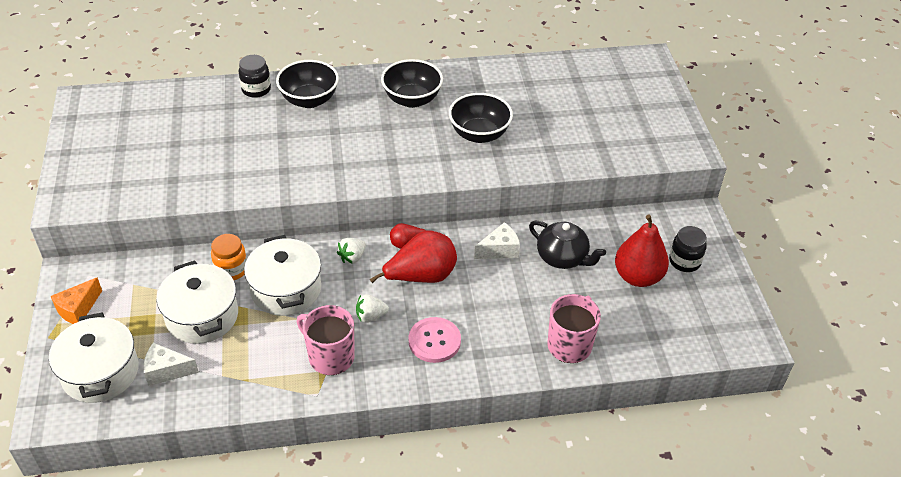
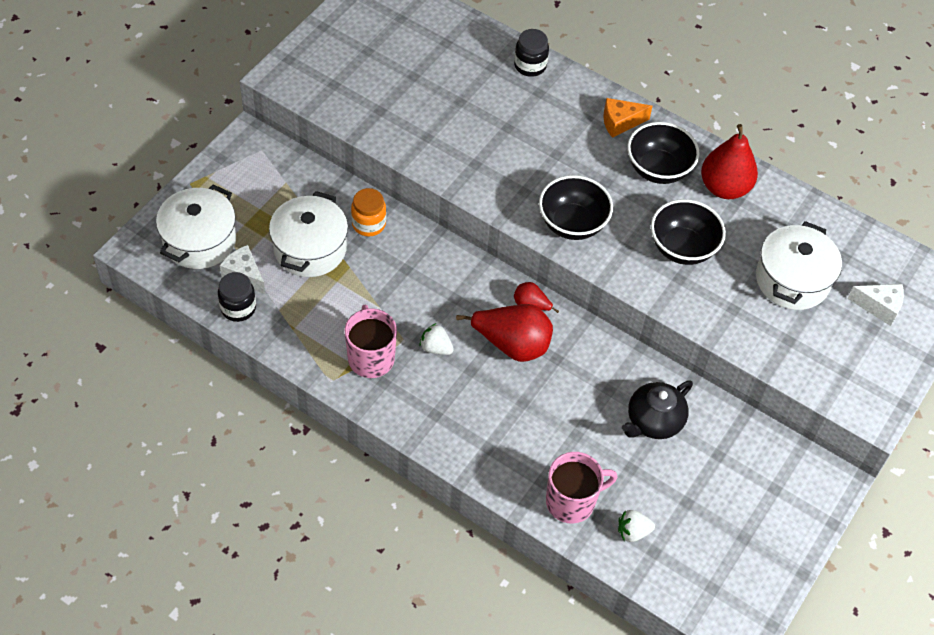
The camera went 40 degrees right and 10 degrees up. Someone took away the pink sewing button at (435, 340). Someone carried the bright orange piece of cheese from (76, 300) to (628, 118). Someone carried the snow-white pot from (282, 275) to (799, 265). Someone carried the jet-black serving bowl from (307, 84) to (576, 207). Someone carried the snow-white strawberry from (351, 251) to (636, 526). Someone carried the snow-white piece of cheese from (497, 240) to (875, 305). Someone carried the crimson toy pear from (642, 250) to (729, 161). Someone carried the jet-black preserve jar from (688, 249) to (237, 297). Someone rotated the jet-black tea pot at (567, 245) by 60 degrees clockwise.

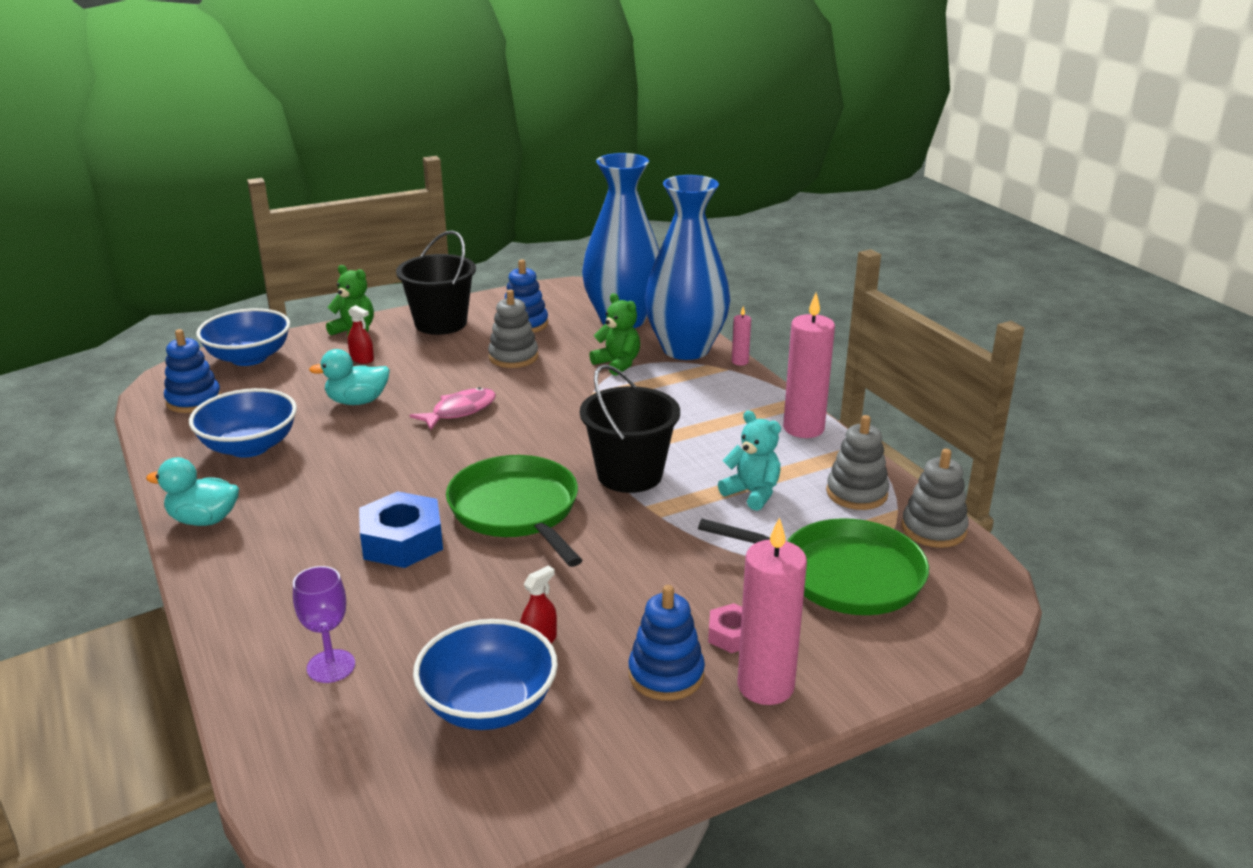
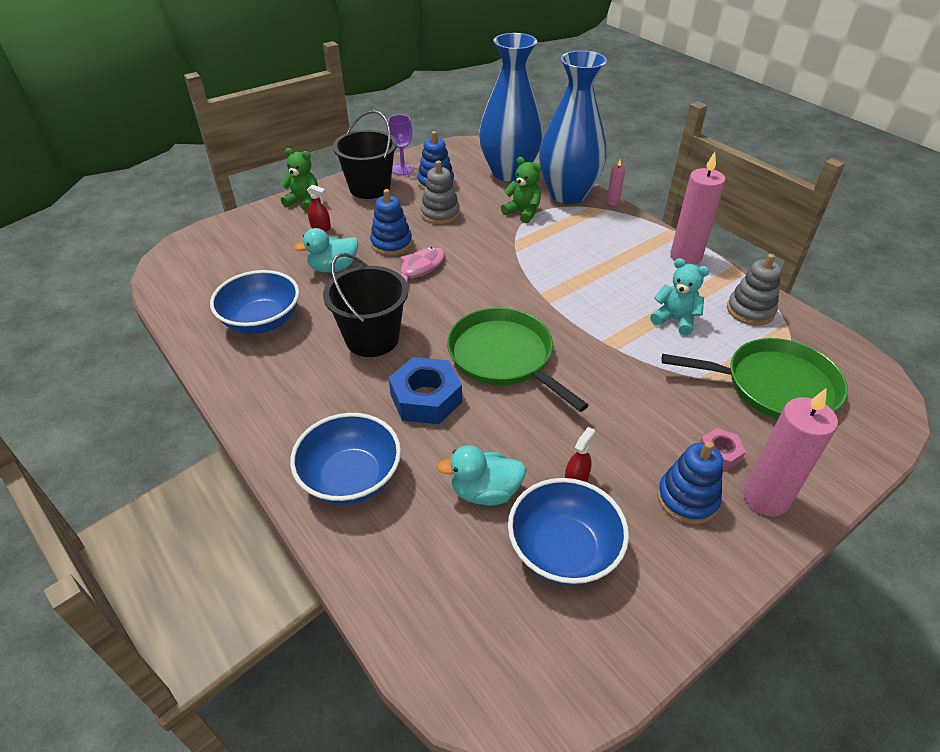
The camera went 10 degrees left and 15 degrees up. Someone took away the gray stacking rings at (935, 498). Someone carried the teal toy duck from (192, 491) to (481, 475). Someone carried the blue stacking rings from (192, 371) to (391, 222). Someone carried the blue serving bowl from (243, 337) to (345, 459). Someone carried the violet chalice from (324, 624) to (401, 145). Someone carried the jet-black bucket from (630, 428) to (365, 305).

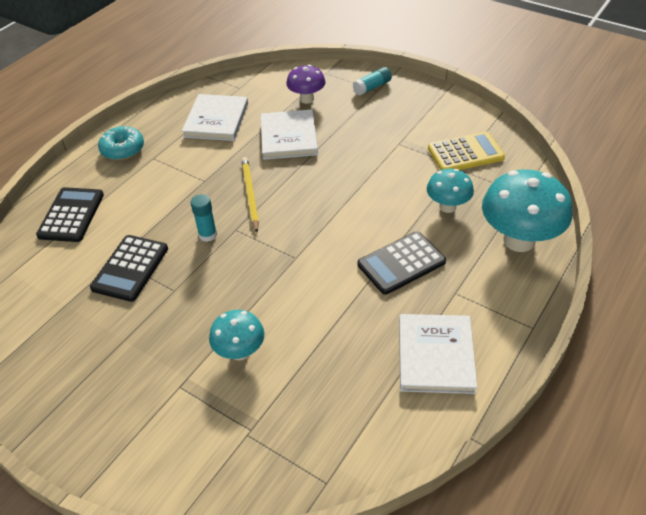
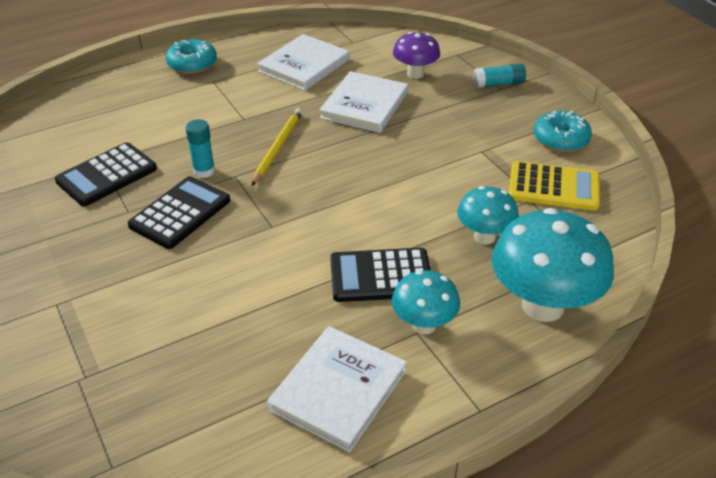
The camera went 25 degrees right and 5 degrees down. Someone put down the teal donut at (563, 131). Someone carried the jet-black pocket calculator from (70, 214) to (178, 212). Someone carried the teal toadstool from (237, 335) to (426, 302).

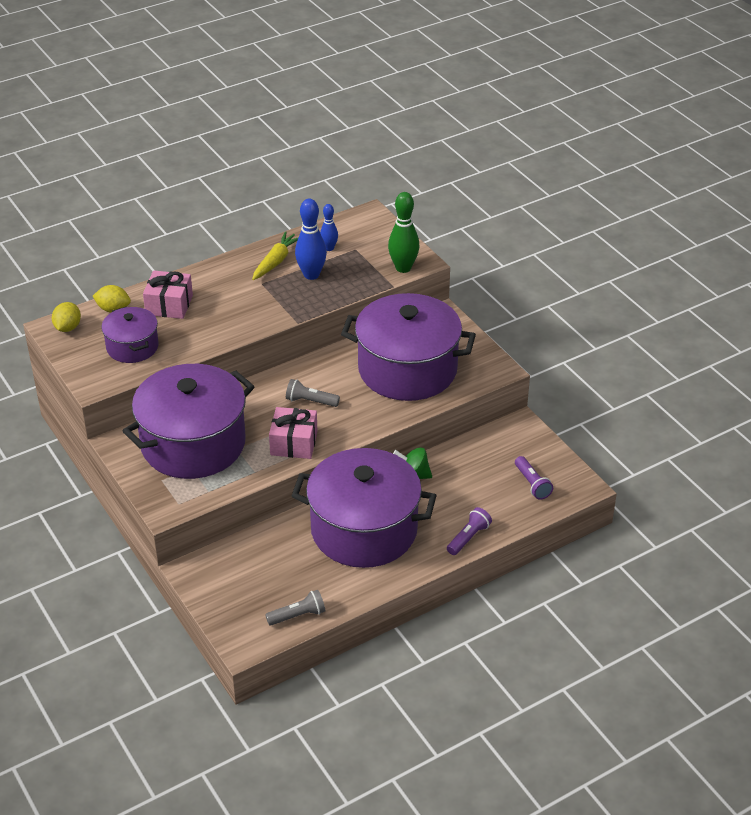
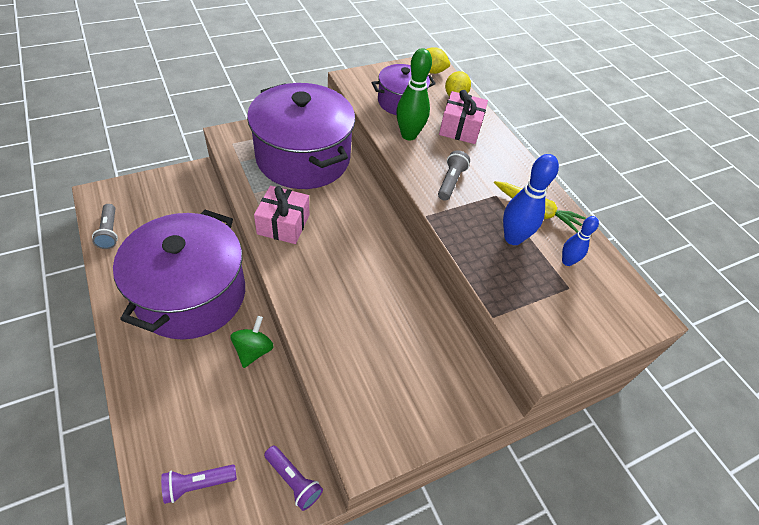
The camera went 90 degrees right and 10 degrees up. Someone took away the violet pot at (408, 347). Someone carried the gray flashlight from (313, 393) to (454, 175). Someone carried the leaf-green bowling pin from (404, 232) to (414, 94). Someone carried the violet flashlight from (469, 531) to (293, 478).

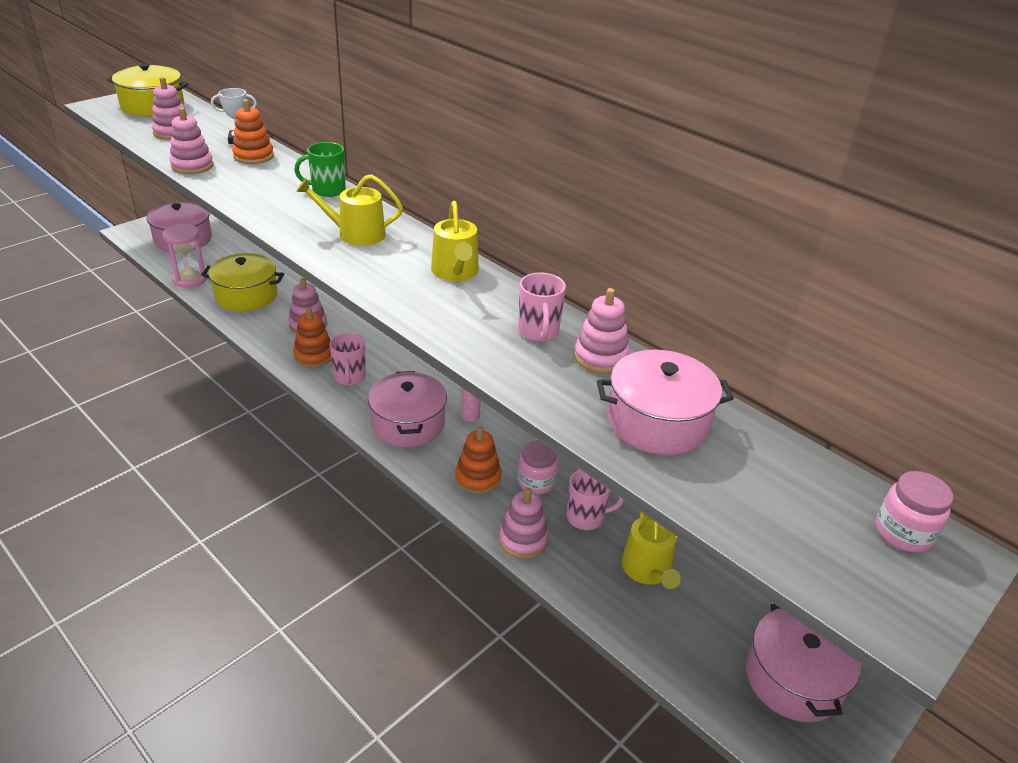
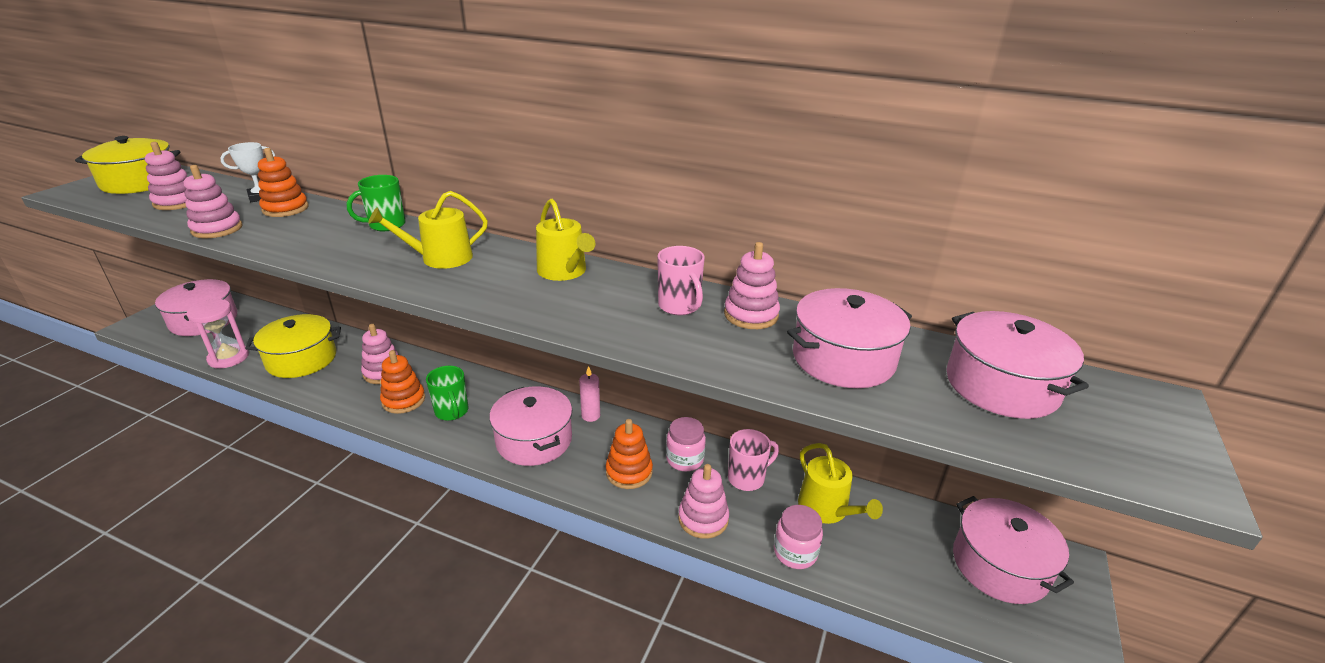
The camera went 20 degrees left and 5 degrees down. Someone put down the pink pot at (1017, 365). Someone carried the pink preserve jar from (914, 511) to (798, 537). Someone repainted the pink tea mug at (348, 359), which became the leaf-green tea mug at (447, 393).

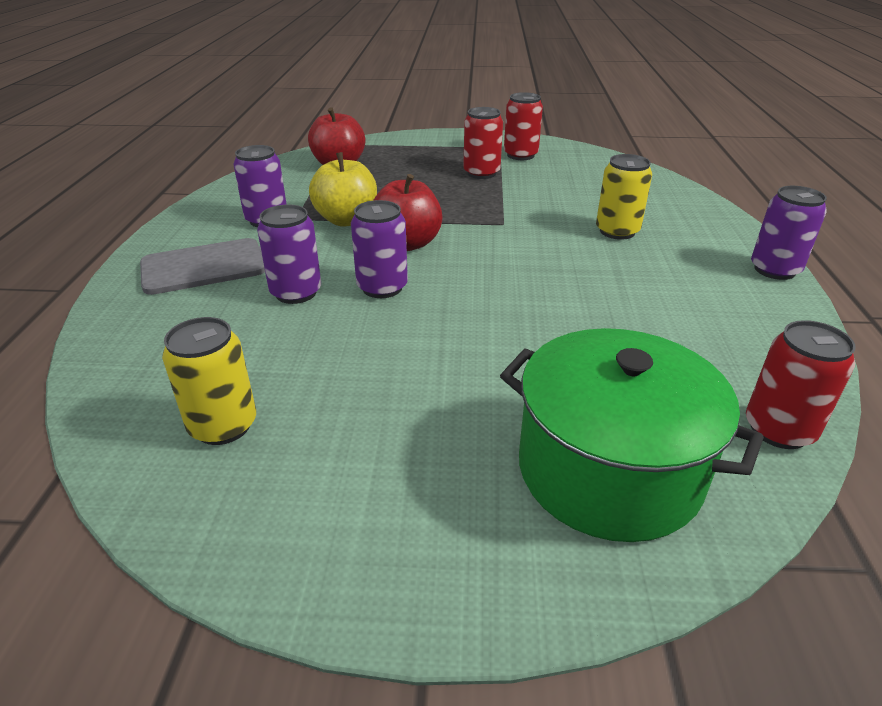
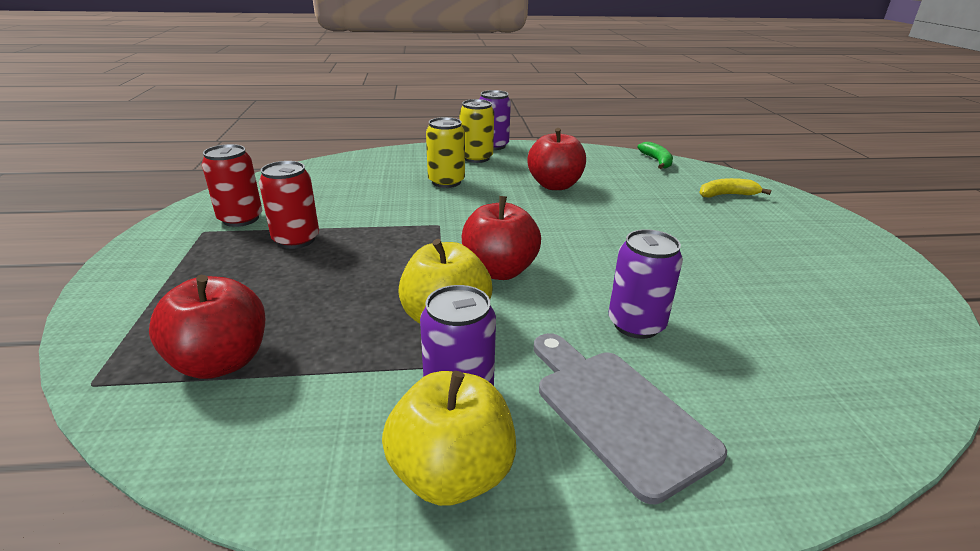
The camera went 100 degrees left and 5 degrees down. Someone took away the violet tin at (379, 249). Someone put down the golden toy apple at (449, 438). Someone put down the crimson toy apple at (556, 159). Someone carried the golden tin from (209, 381) to (477, 131). Someone swapped the leaf-green pot at (632, 435) for the golden banana fruit at (735, 187). Someone swapped the crimson tin at (801, 384) for the leaf-green banana fruit at (655, 155).

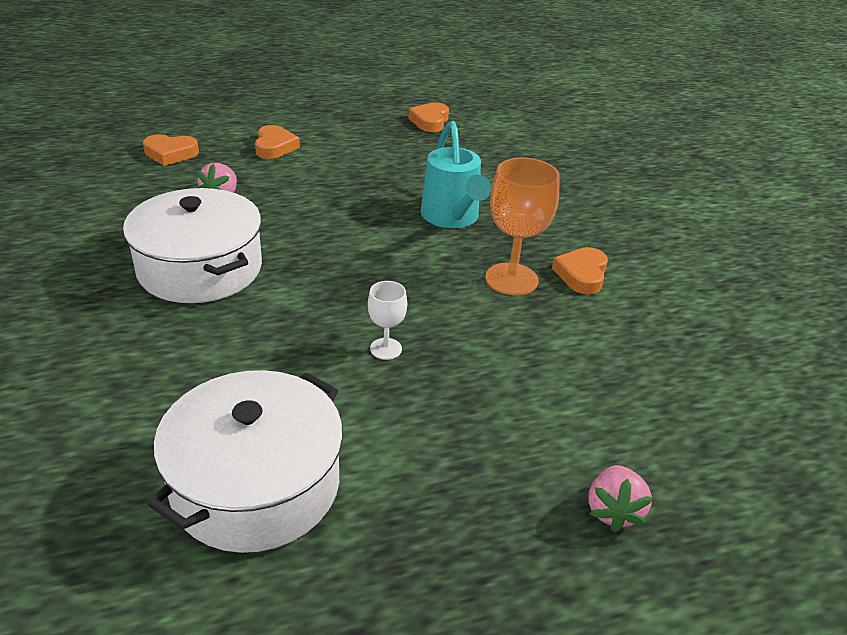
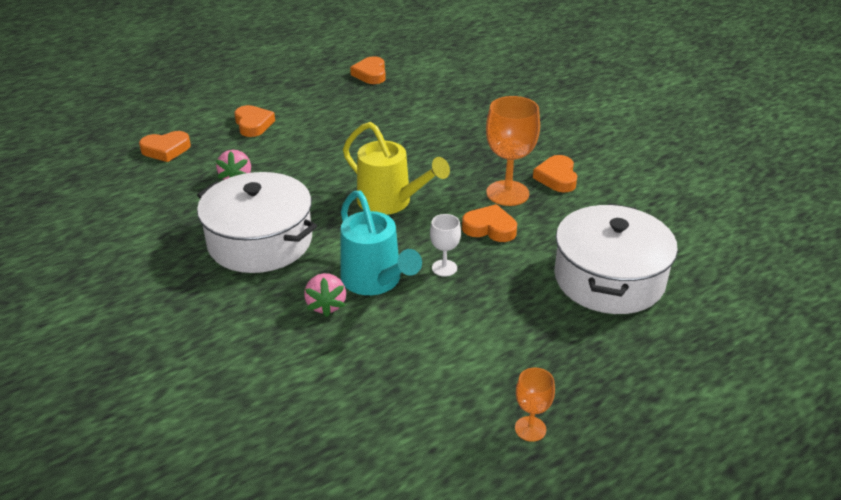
The camera went 15 degrees left and 0 degrees up. Someone put down the golden sprinkling can at (396, 168). Someone put down the bright orange love heart at (489, 223). Someone put down the bright orange chalice at (535, 404). Someone carried the snow-white pot from (245, 461) to (616, 259). Someone carried the teal sprinkling can from (456, 174) to (381, 243). Someone carried the pink strawberry from (620, 498) to (325, 295).

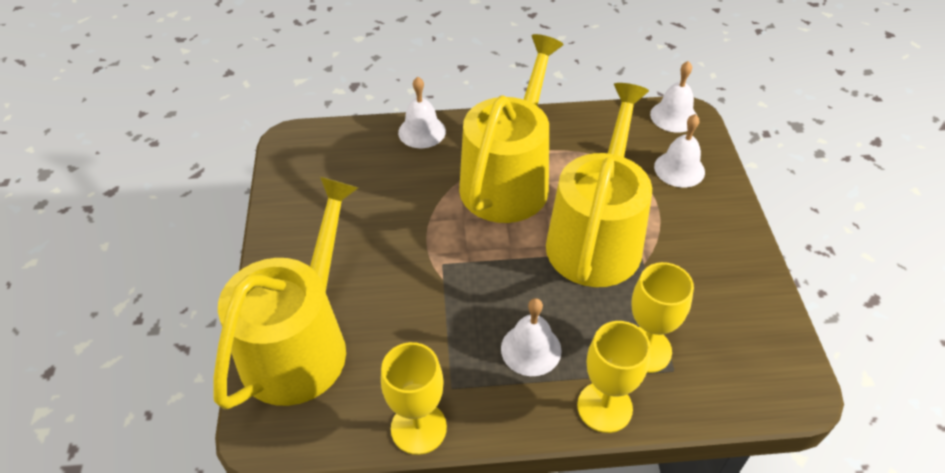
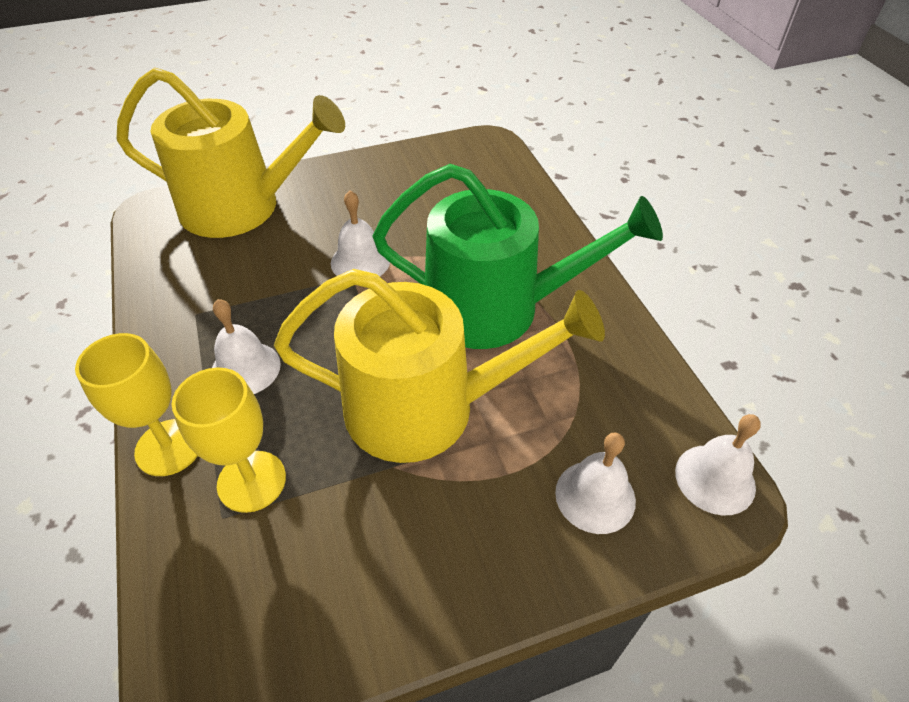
The camera went 75 degrees right and 0 degrees up. Someone took away the golden chalice at (414, 398). Someone carried the snow-white hand bell from (422, 112) to (360, 233). Someone repainted the golden sprinkling can at (511, 128), which became the leaf-green sprinkling can at (517, 256).

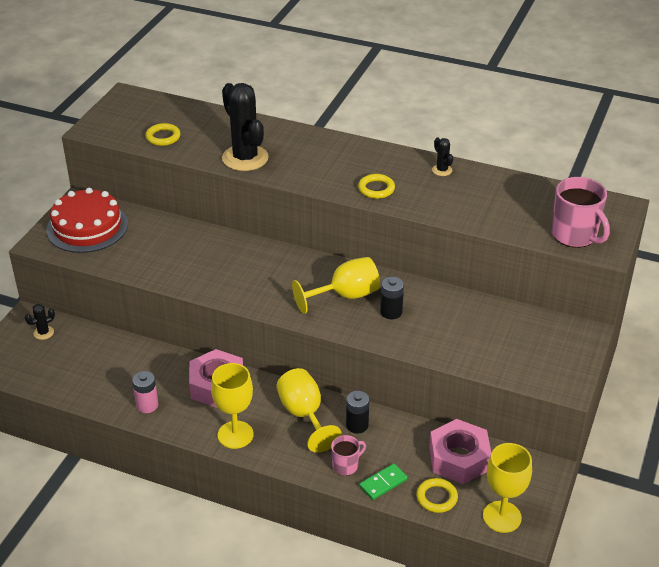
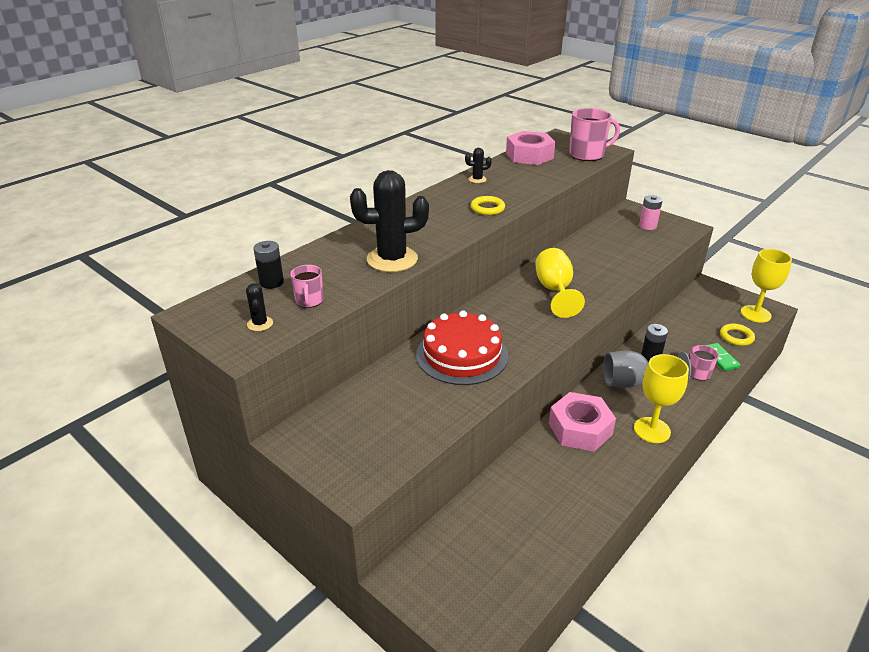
The camera went 70 degrees left and 5 degrees down. Someone carried the jet-black saguaro cactus from (40, 322) to (259, 307). Someone carried the crimson gateau from (87, 220) to (462, 347). Someone carried the pink AA battery from (145, 392) to (651, 212). Someone carried the jet-black AA battery from (392, 298) to (268, 265). Someone carried the pink hex nut from (460, 451) to (530, 148). Someone swapped the golden torus at (163, 134) for the pink tea mug at (306, 286). Someone repainted the golden chalice at (309, 410), which became the gray chalice at (647, 369).

